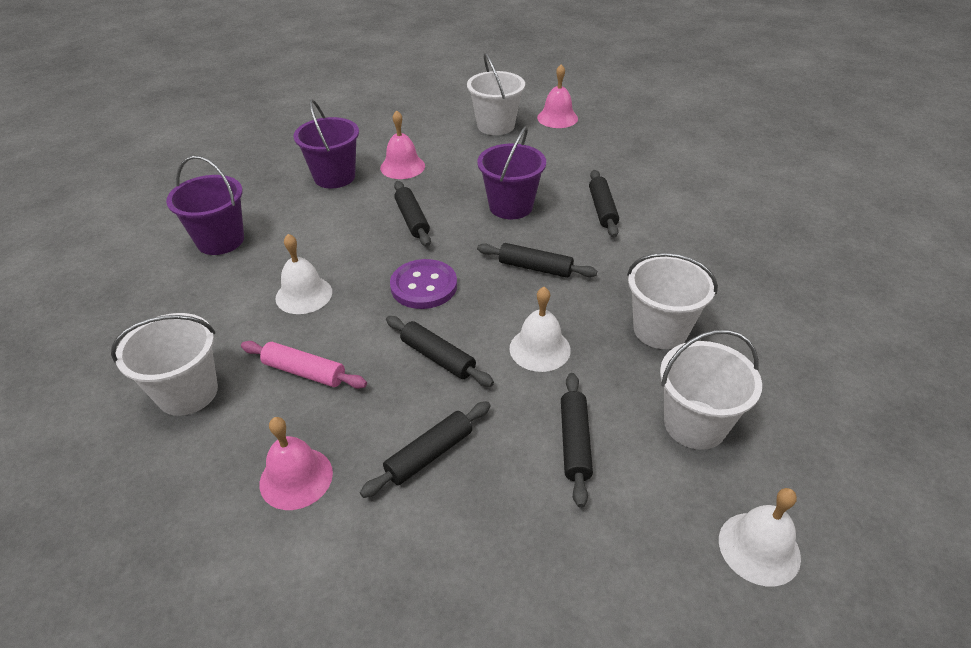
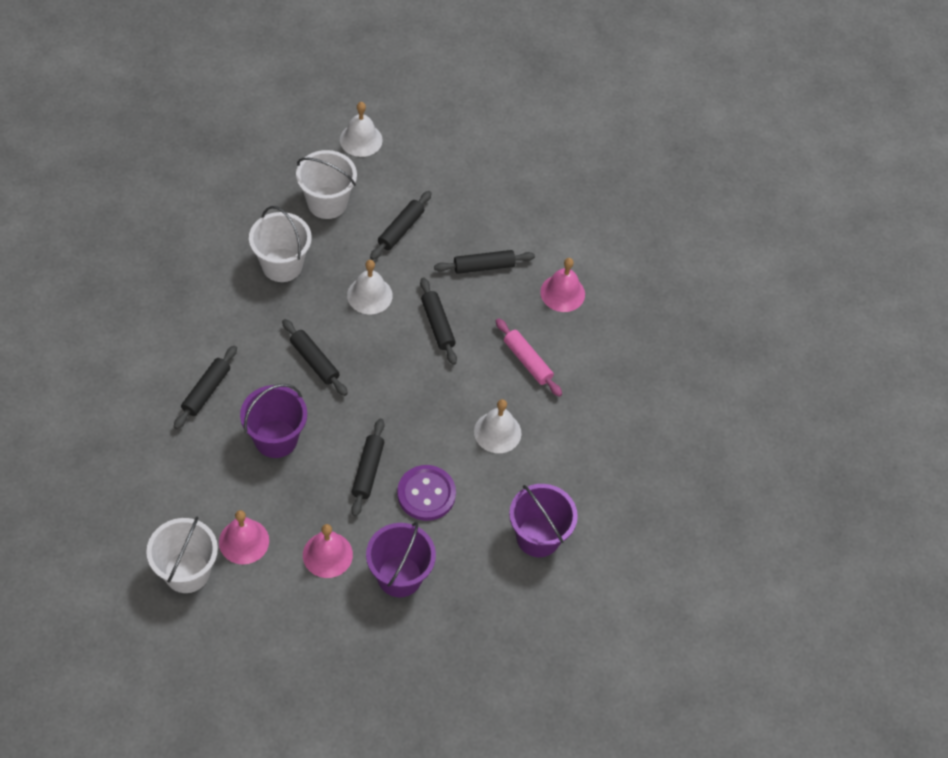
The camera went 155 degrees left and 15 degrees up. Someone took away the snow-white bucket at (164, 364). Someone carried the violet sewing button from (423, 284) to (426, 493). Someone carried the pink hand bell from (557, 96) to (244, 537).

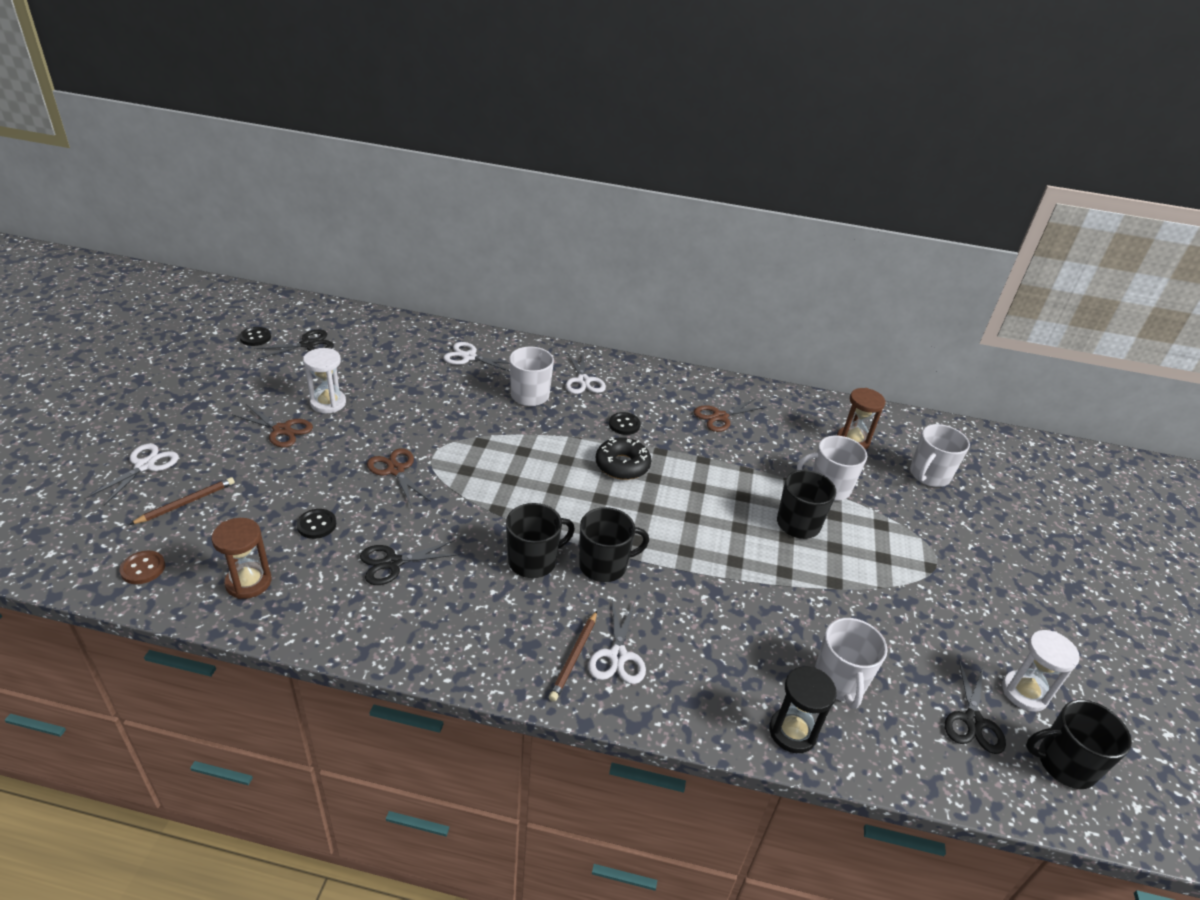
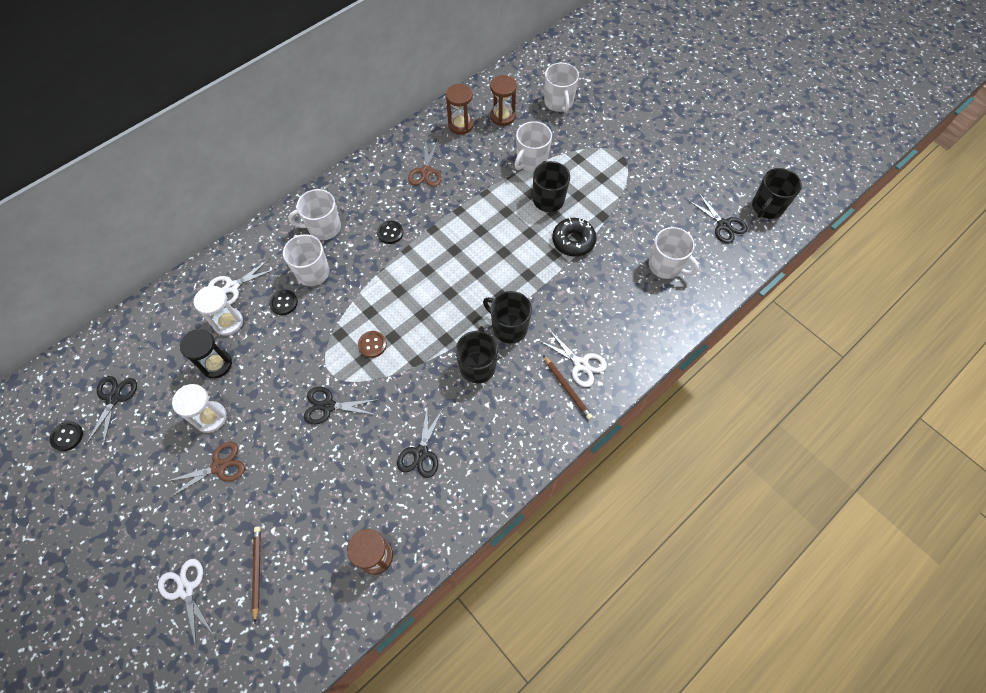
The camera went 50 degrees left and 25 degrees up. Someone put down the brown sand timer at (460, 109). Someone carried the brown sewing button from (142, 567) to (372, 344). Someone carried the jet-black sewing button from (316, 524) to (283, 302). Someone carried the jet-black donut from (623, 458) to (574, 237). Someone carried the jet-black sand timer from (803, 709) to (206, 354). Someone carried the snow-white sand timer from (1041, 671) to (218, 311). Someone swapped the snow-white pair of scissors at (586, 373) for the snow-white tea mug at (314, 214). Someone repainted the brown pair of scissors at (399, 478), which became the jet-black pair of scissors at (341, 405). Someone rotated the jet-black tea mug at (614, 544) by 75 degrees counterclockwise.

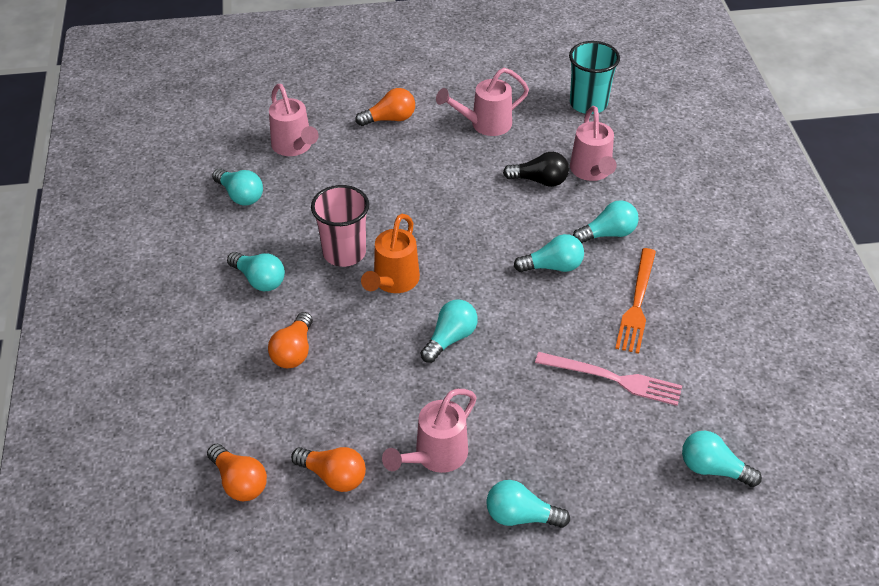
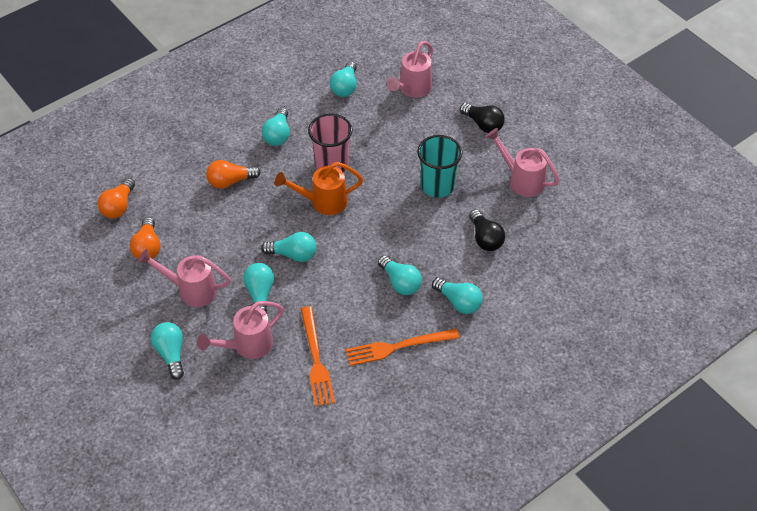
The camera went 60 degrees right and 5 degrees up. Someone carried the teal beaker from (594, 77) to (439, 166). Someone carried the pink sprinkling can from (593, 143) to (240, 330). Someone carried the teal lightbulb from (722, 459) to (258, 288). Someone repainted the bright orange lightbulb at (385, 107), which became the jet-black lightbulb at (482, 118). Someone repainted the pink dinner fork at (608, 379), which became the bright orange dinner fork at (318, 356).

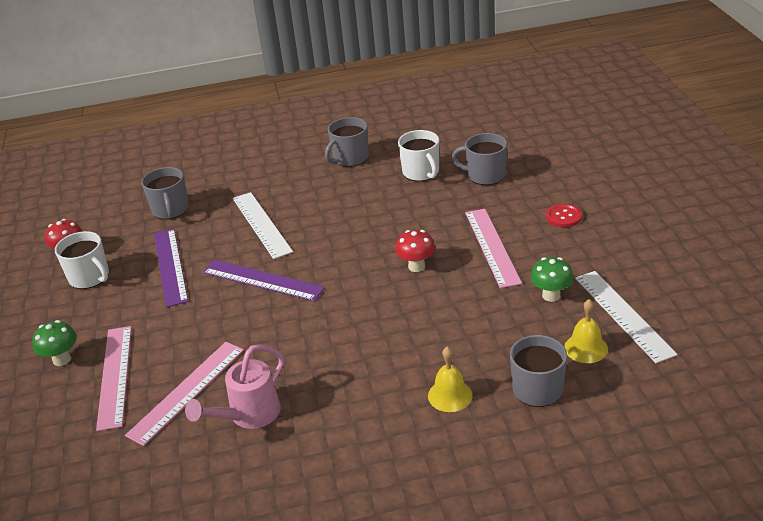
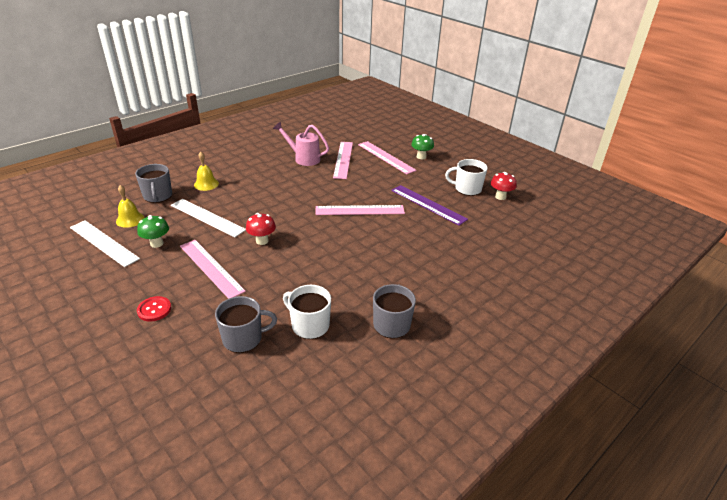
The camera went 145 degrees right and 0 degrees up. Someone took away the gray tea mug at (165, 193). Someone carried the snow-white straightedge from (263, 225) to (208, 218). Someone repainted the violet straightedge at (264, 280), which became the pink straightedge at (360, 210). Someone rotated the pink sprinkling can at (234, 386) by 75 degrees counterclockwise.

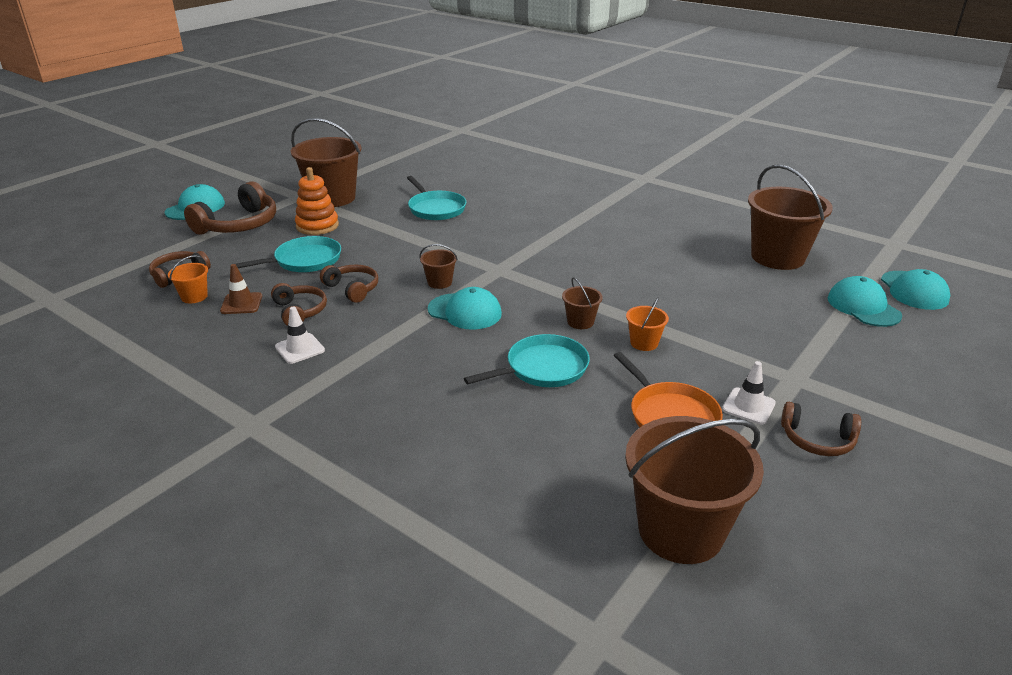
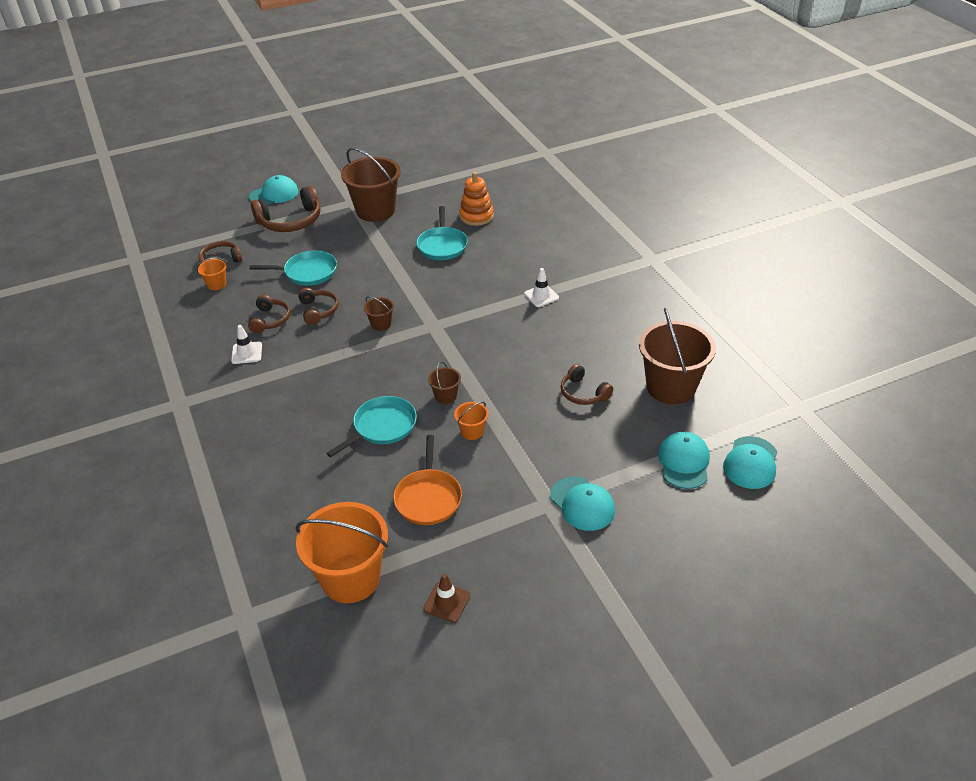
The camera went 30 degrees right and 10 degrees up. Someone carried the brown safety cone from (241, 289) to (446, 598). Someone carried the bright orange stacking rings from (317, 201) to (476, 199). Someone carried the teal cap from (464, 308) to (582, 503). Someone carried the snow-white safety cone from (749, 393) to (541, 287). Someone carried the brown over-ear headphones from (821, 429) to (587, 384). Someone repainted the brown bucket at (694, 490), which became the bright orange bucket at (341, 552). Someone rotated the teal skillet at (527, 360) by 45 degrees counterclockwise.

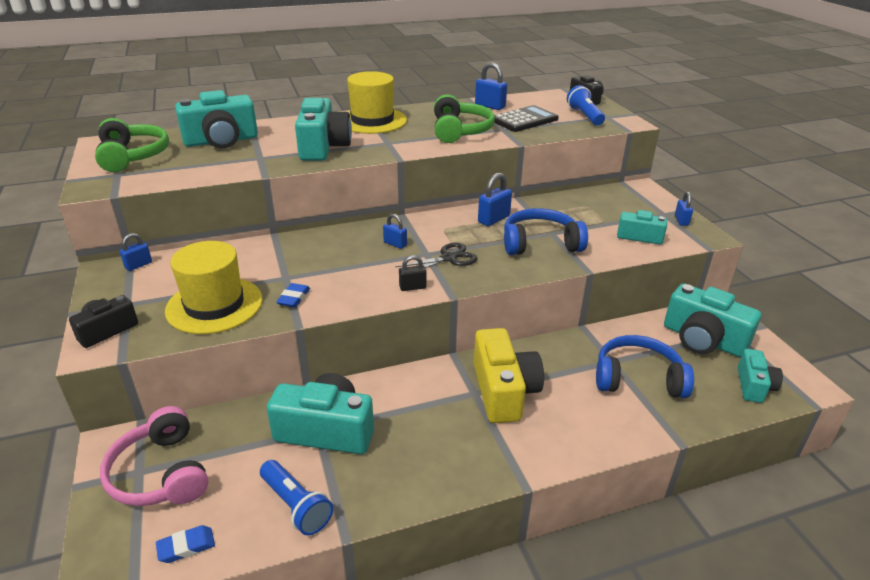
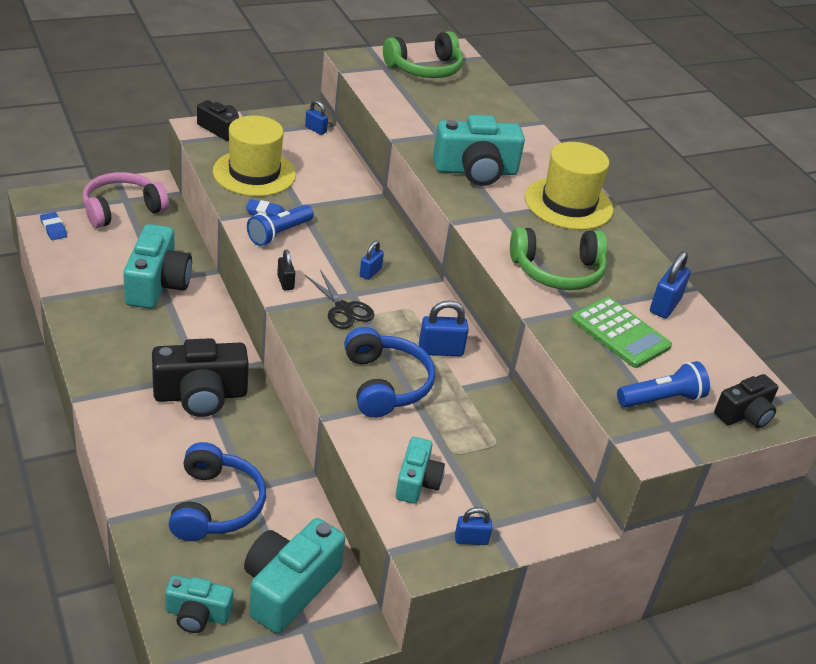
The camera went 80 degrees right and 5 degrees up. Someone took away the teal camera at (216, 119). Someone carried the blue flashlight from (296, 497) to (280, 225). Someone repainted the golden camera at (509, 375), which became the jet-black camera at (200, 377). Someone repainted the jet-black pocket calculator at (526, 118), which became the leaf-green pocket calculator at (621, 332). Someone rotated the blue padlock at (495, 199) by 45 degrees counterclockwise.

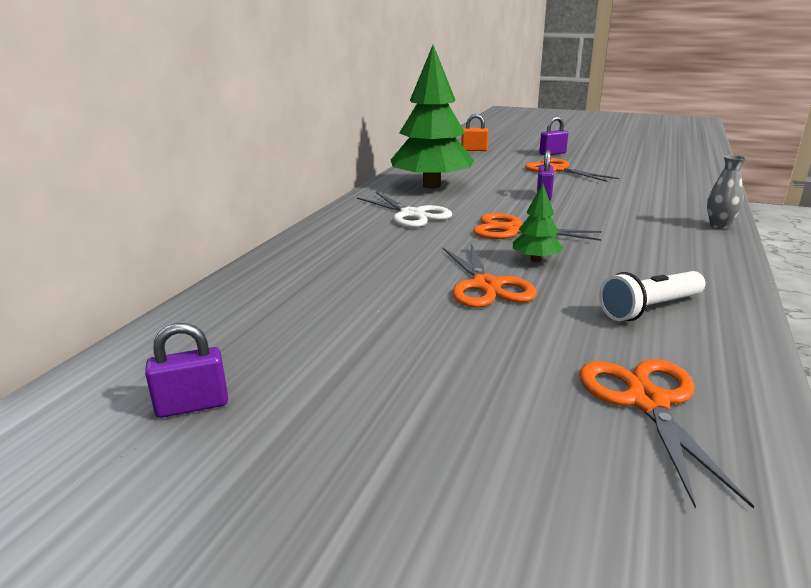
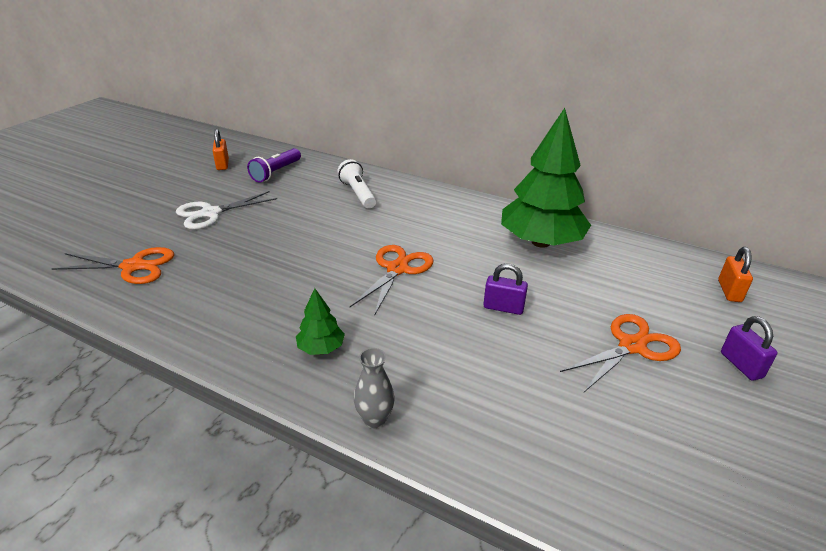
The camera went 95 degrees right and 10 degrees up. Someone took away the bright orange pair of scissors at (489, 276). Someone put down the violet flashlight at (274, 165). Someone carried the snow-white pair of scissors from (404, 210) to (226, 210). Someone carried the leaf-green fir tree from (538, 223) to (320, 321). Someone carried the snow-white flashlight from (652, 296) to (356, 184). Someone repainted the violet padlock at (186, 370), which became the bright orange padlock at (221, 149).

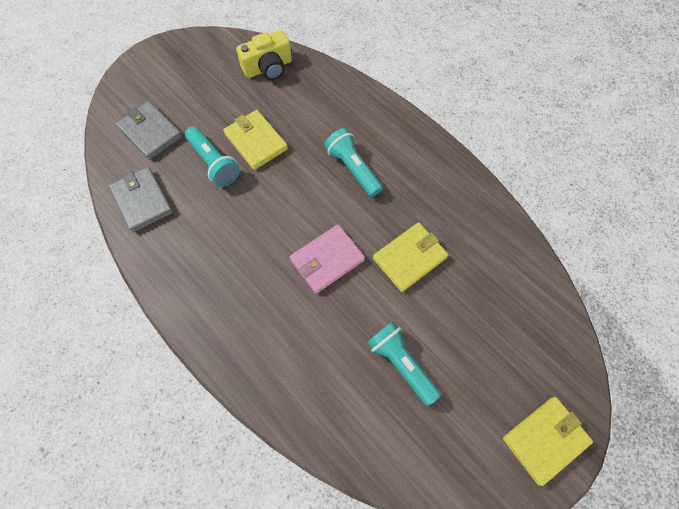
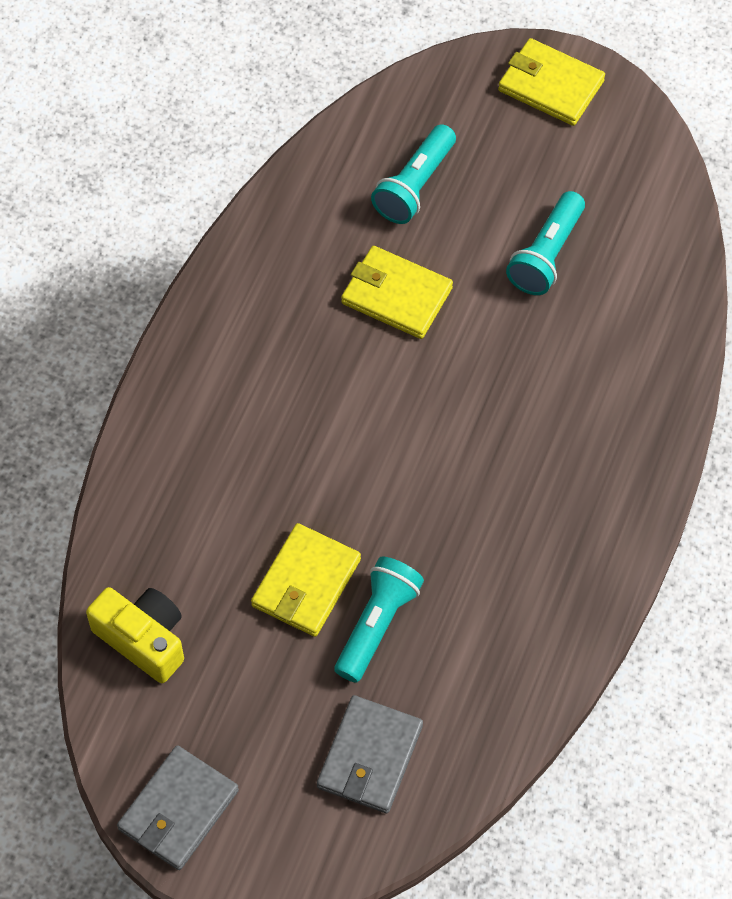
The camera went 115 degrees left and 5 degrees down. Someone took away the pink wallet at (327, 259). Someone carried the gray wallet from (141, 200) to (178, 807). Someone carried the teal flashlight from (353, 162) to (413, 174).

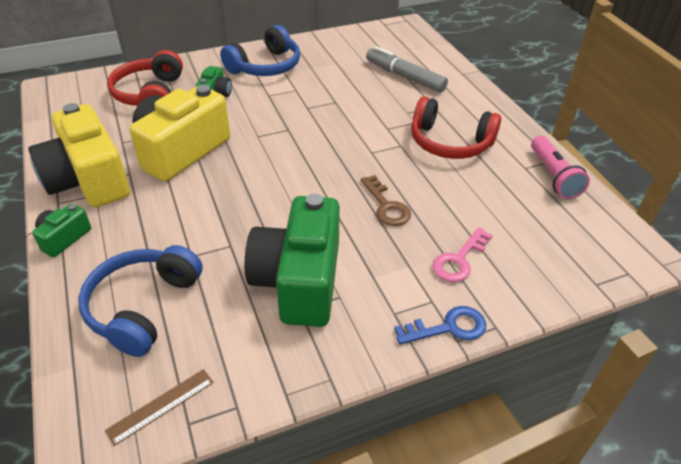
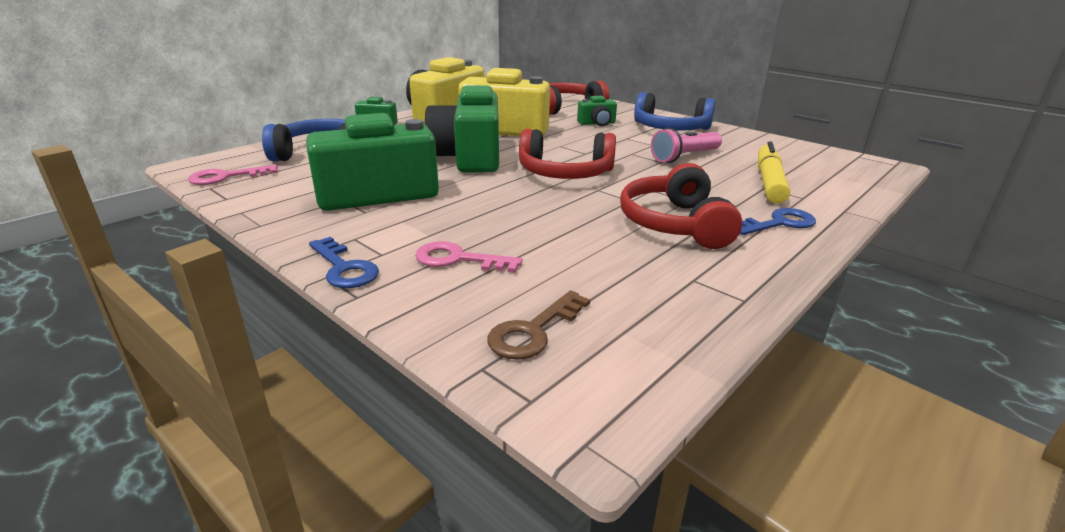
The camera went 65 degrees right and 15 degrees down. Someone put down the leaf-green camera at (461, 129). Someone put down the crimson over-ear headphones at (567, 154). Someone put down the blue door key at (778, 221). Someone carried the brown door key from (386, 200) to (538, 325). Someone carried the pink flashlight from (560, 167) to (686, 145). Someone swapped the brown straightedge at (159, 407) for the pink door key at (233, 175). Someone repainted the gray marker pen at (407, 69), which became the golden marker pen at (774, 172).

